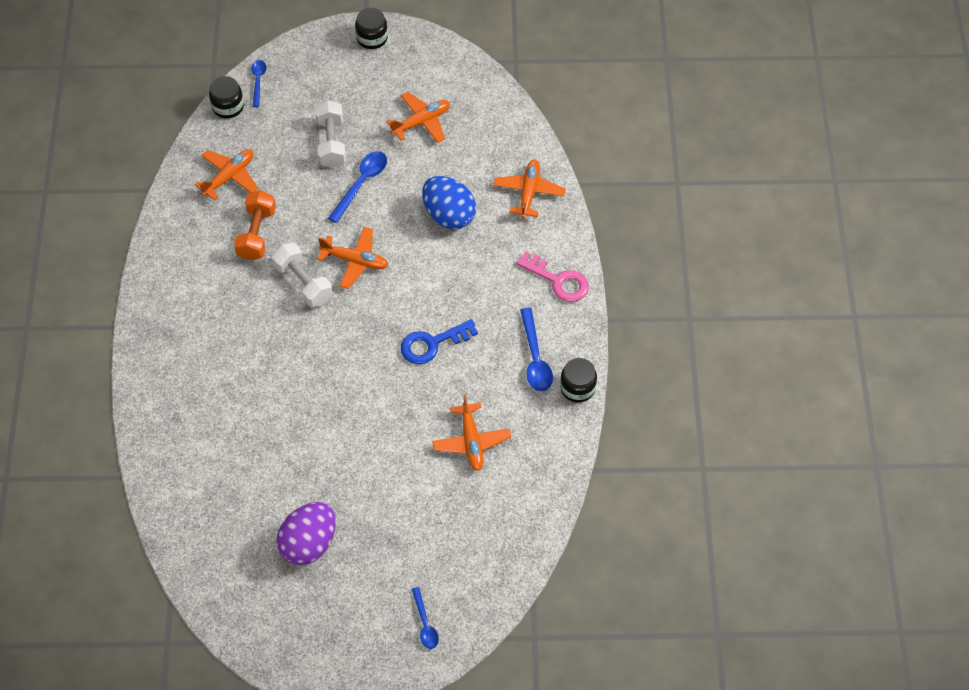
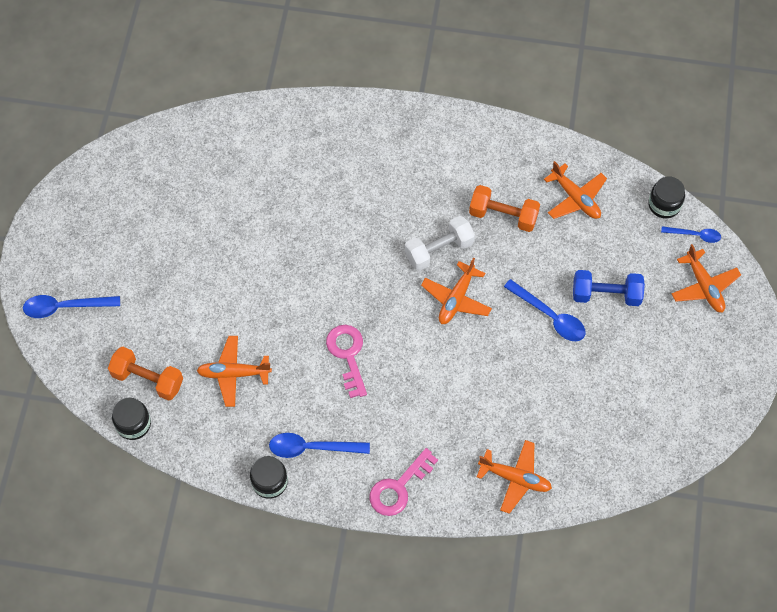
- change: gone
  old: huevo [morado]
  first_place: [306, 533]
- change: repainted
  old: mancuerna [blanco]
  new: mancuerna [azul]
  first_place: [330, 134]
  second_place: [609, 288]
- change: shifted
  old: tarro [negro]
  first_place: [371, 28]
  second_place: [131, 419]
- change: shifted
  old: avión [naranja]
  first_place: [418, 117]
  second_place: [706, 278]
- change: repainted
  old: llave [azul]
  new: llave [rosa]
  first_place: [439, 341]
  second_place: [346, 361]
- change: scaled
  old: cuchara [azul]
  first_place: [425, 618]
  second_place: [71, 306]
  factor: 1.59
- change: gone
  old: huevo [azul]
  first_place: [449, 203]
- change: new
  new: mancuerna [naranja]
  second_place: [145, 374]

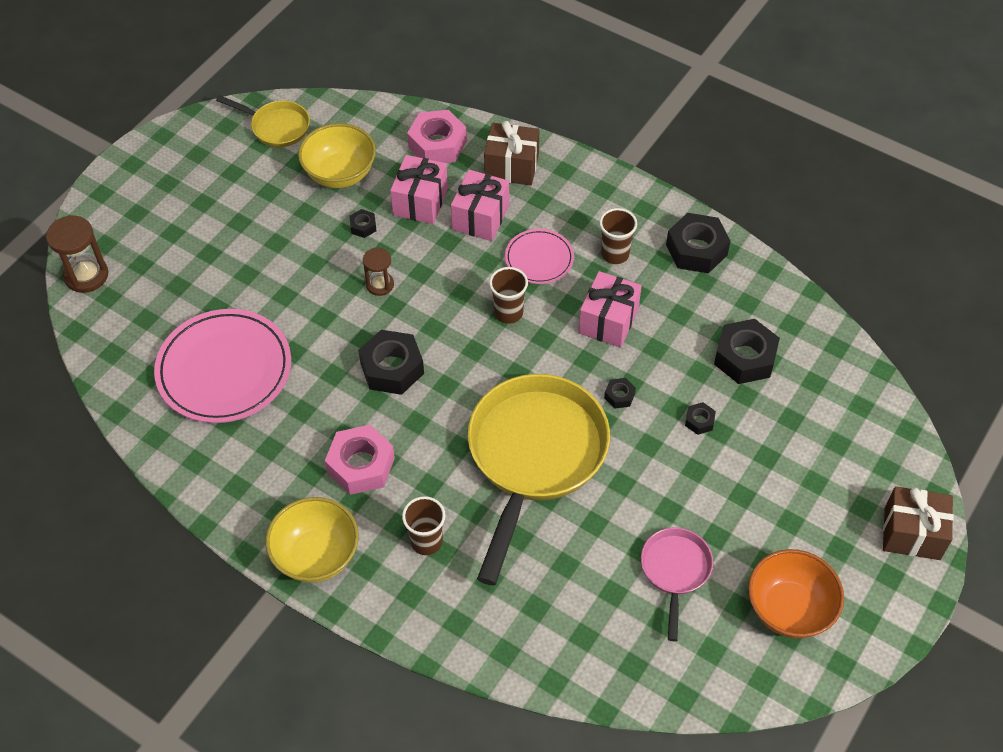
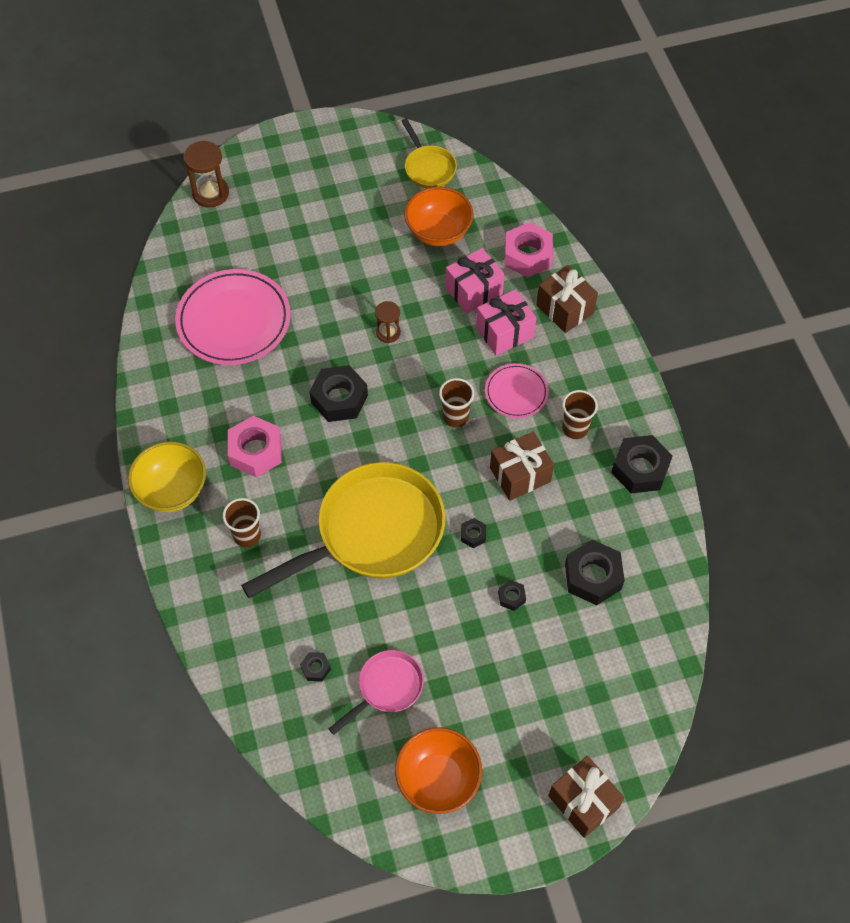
- change: repainted
  old: cuenco [amarillo]
  new: cuenco [naranja]
  first_place: [337, 155]
  second_place: [439, 216]
- change: shifted
  old: tuerca [negro]
  first_place: [362, 223]
  second_place: [315, 667]
- change: repainted
  old: regalo [rosa]
  new: regalo [marrón]
  first_place: [610, 309]
  second_place: [522, 466]

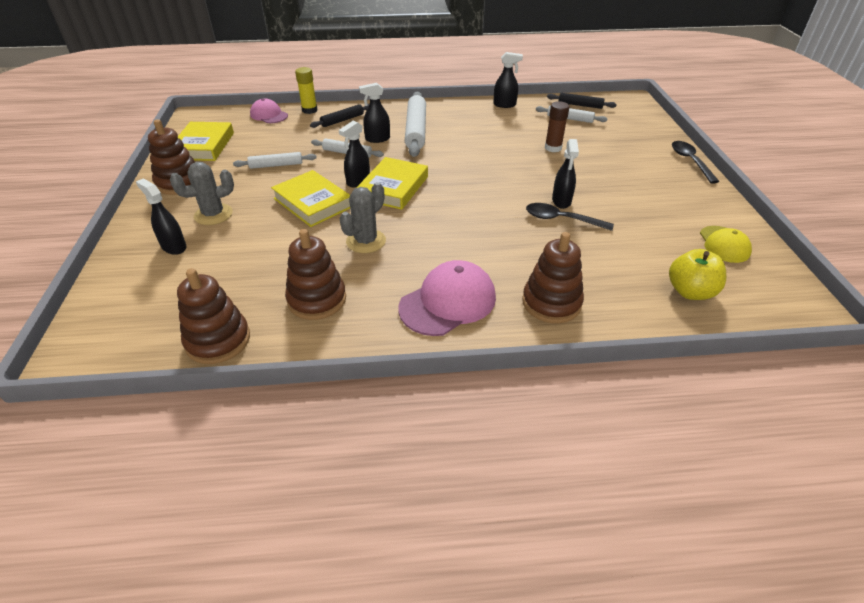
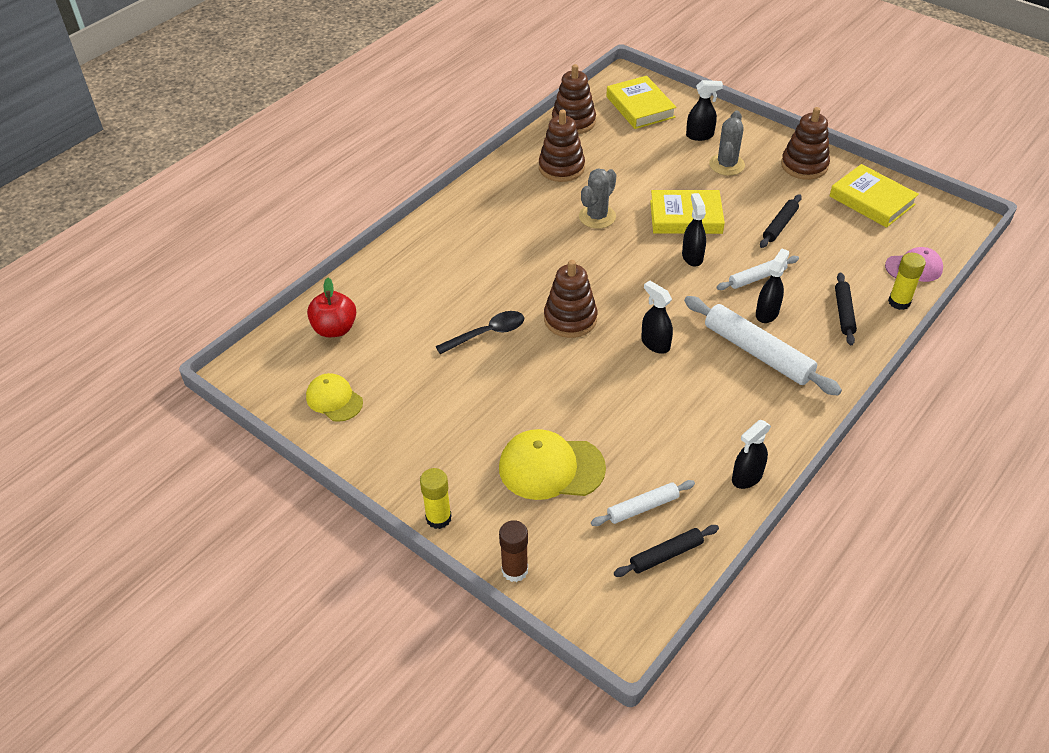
- change: repainted
  old: rodillo [blanco]
  new: rodillo [negro]
  first_place: [275, 160]
  second_place: [781, 221]
- change: rotated
  old: cactus [gris]
  first_place: [362, 217]
  second_place: [597, 198]
  degrees: 45
- change: shifted
  old: libro [amarillo]
  first_place: [392, 183]
  second_place: [641, 102]
- change: gone
  old: gorra [rosa]
  first_place: [447, 298]
- change: shifted
  old: juguete apilable [marrón]
  first_place: [553, 277]
  second_place: [570, 299]
- change: shifted
  old: barra de pegamento [marrón]
  first_place: [557, 127]
  second_place: [513, 551]
- change: shifted
  old: pulverizador [negro]
  first_place: [565, 174]
  second_place: [657, 317]
- change: repainted
  old: manzana [amarillo]
  new: manzana [rojo]
  first_place: [697, 274]
  second_place: [331, 307]
- change: swapped
  old: cuchara [negro]
  new: barra de pegamento [amarillo]
  first_place: [695, 162]
  second_place: [436, 498]
- change: new
  new: gorra [amarillo]
  second_place: [552, 464]

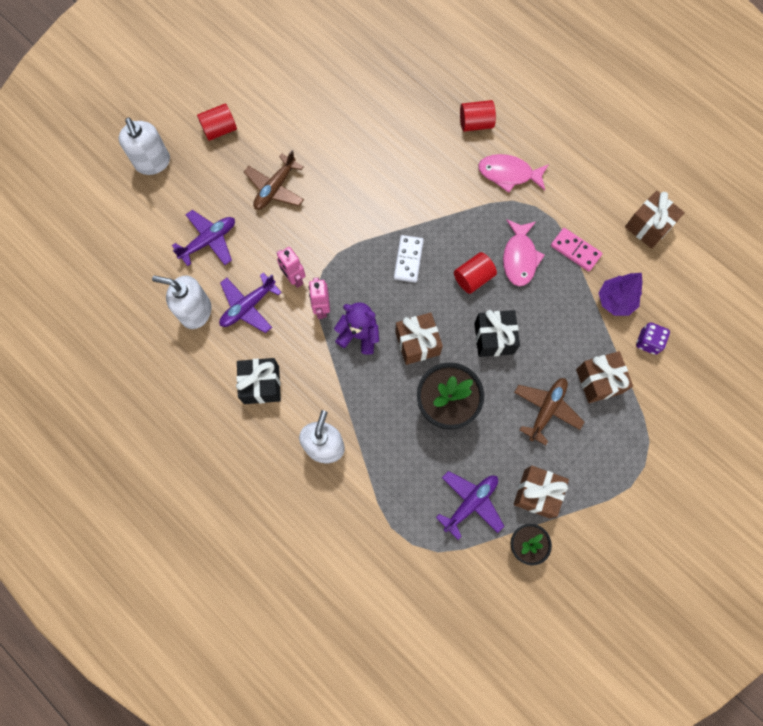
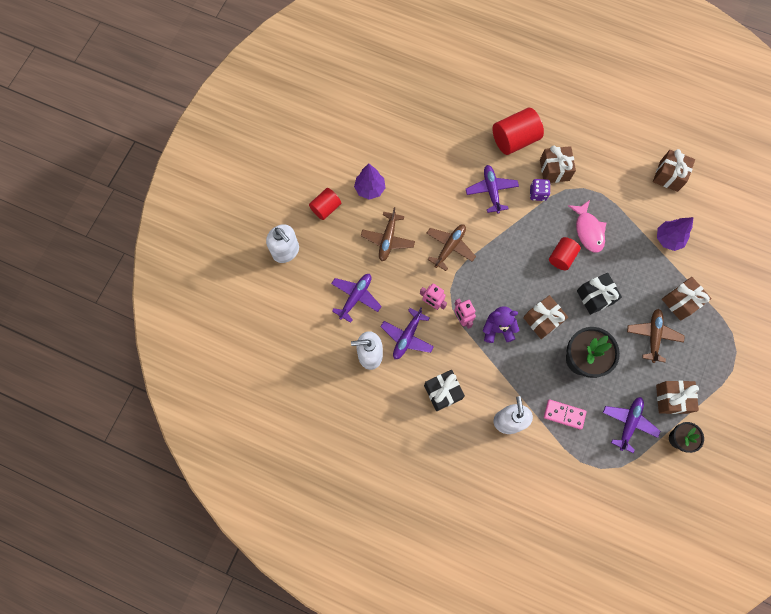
- change: gone
  old: ficha de dominó [blanco]
  first_place: [409, 259]
- change: scaled
  old: cilindro [rojo]
  first_place: [478, 116]
  second_place: [518, 131]
  factor: 1.6
- change: swapped
  old: pez [rosa]
  new: regalo [marrón]
  first_place: [513, 173]
  second_place: [558, 164]
- change: shifted
  old: ficha de dominó [rosa]
  first_place: [577, 249]
  second_place: [565, 414]
- change: shifted
  old: dado [morado]
  first_place: [653, 338]
  second_place: [540, 190]
- change: new
  new: árbol [morado]
  second_place: [369, 181]
- change: new
  new: avión [marrón]
  second_place: [451, 247]
- change: new
  new: avión [morado]
  second_place: [492, 189]

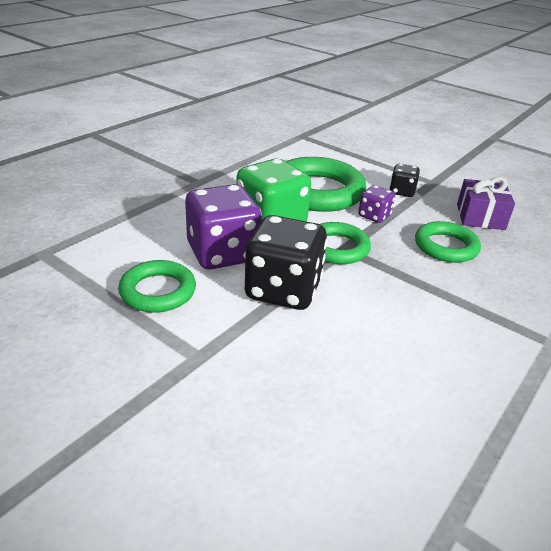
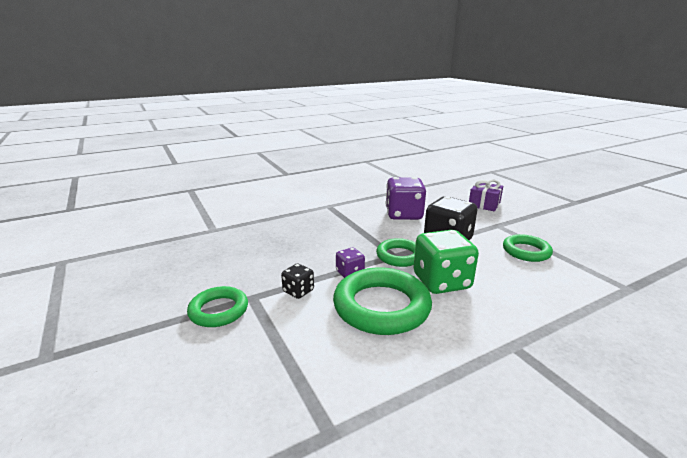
- change: shifted
  old: dado [morado]
  first_place: [223, 226]
  second_place: [406, 198]
- change: shifted
  old: anillo [verde]
  first_place: [448, 242]
  second_place: [217, 306]
- change: shifted
  old: regalo [morado]
  first_place: [486, 203]
  second_place: [486, 195]

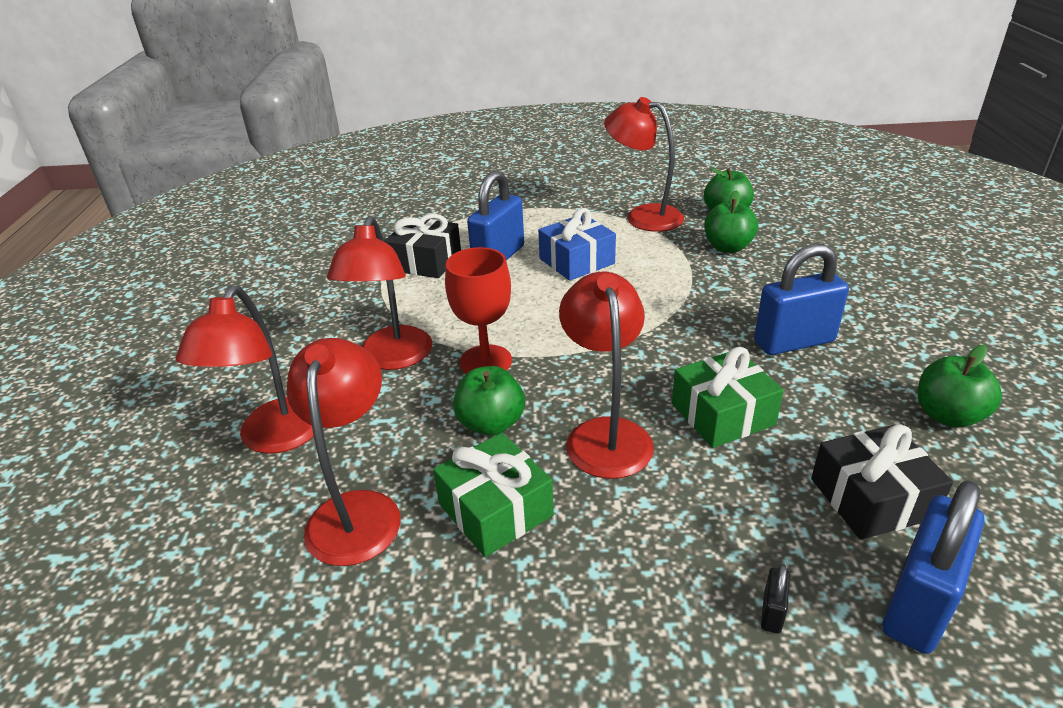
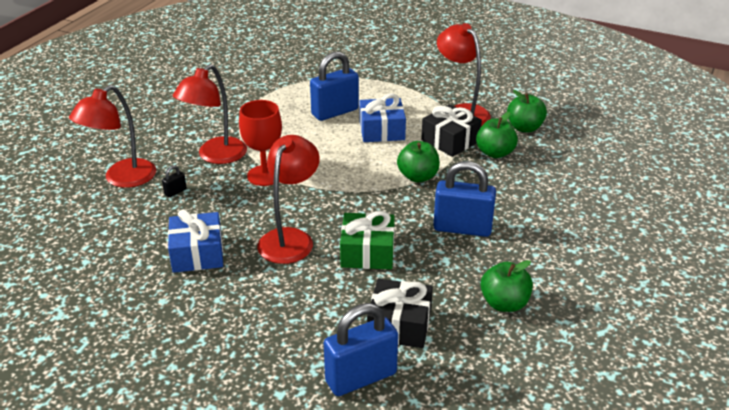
- change: gone
  old: lámpara [rojo]
  first_place: [343, 452]
- change: shifted
  old: regalo [negro]
  first_place: [422, 246]
  second_place: [451, 130]
- change: repainted
  old: regalo [verde]
  new: regalo [azul]
  first_place: [493, 495]
  second_place: [195, 241]
- change: shifted
  old: manzana [verde]
  first_place: [489, 401]
  second_place: [418, 161]
- change: shifted
  old: candado [negro]
  first_place: [775, 599]
  second_place: [174, 181]

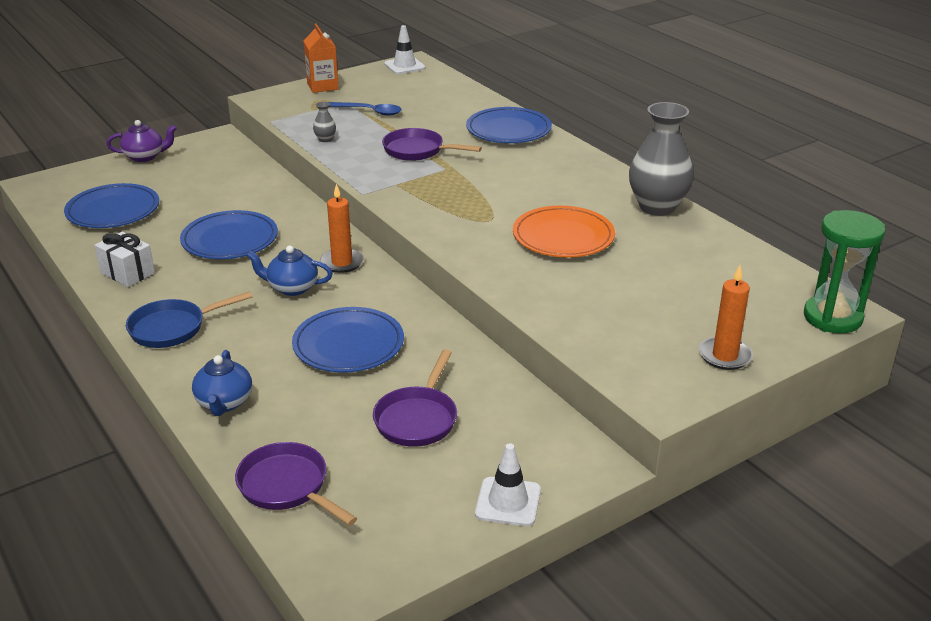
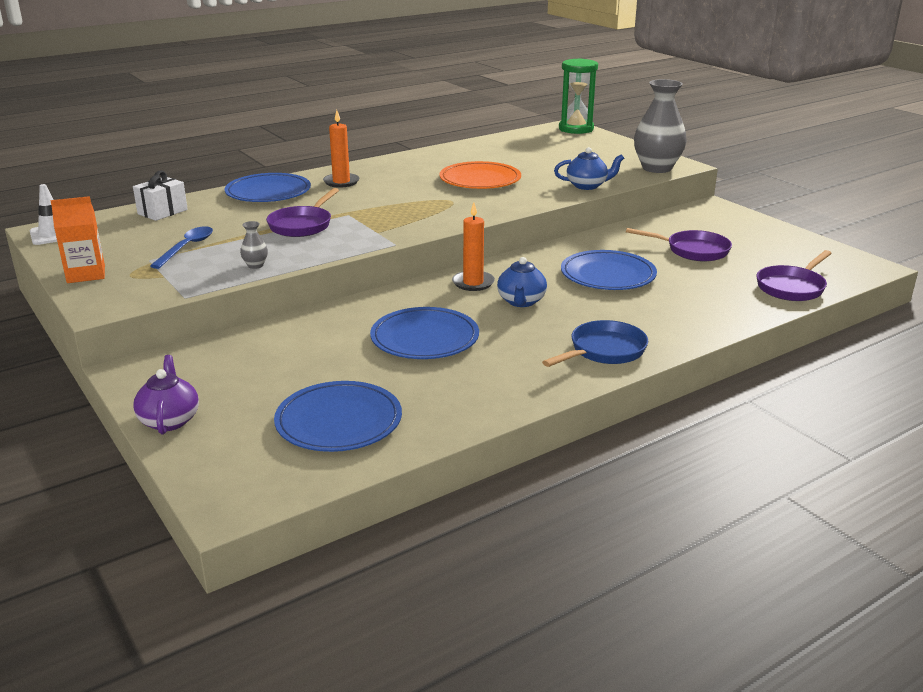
- change: shifted
  old: regalo [blanco]
  first_place: [125, 259]
  second_place: [160, 196]
- change: rotated
  old: sartén [azul]
  first_place: [189, 319]
  second_place: [595, 343]
  degrees: -105
- change: shifted
  old: tetera [azul]
  first_place: [222, 383]
  second_place: [589, 168]
- change: gone
  old: cono de tráfico [blanco]
  first_place: [508, 484]
- change: shifted
  old: florero [gris]
  first_place: [661, 159]
  second_place: [660, 126]
- change: shifted
  old: vela [naranja]
  first_place: [726, 317]
  second_place: [341, 148]

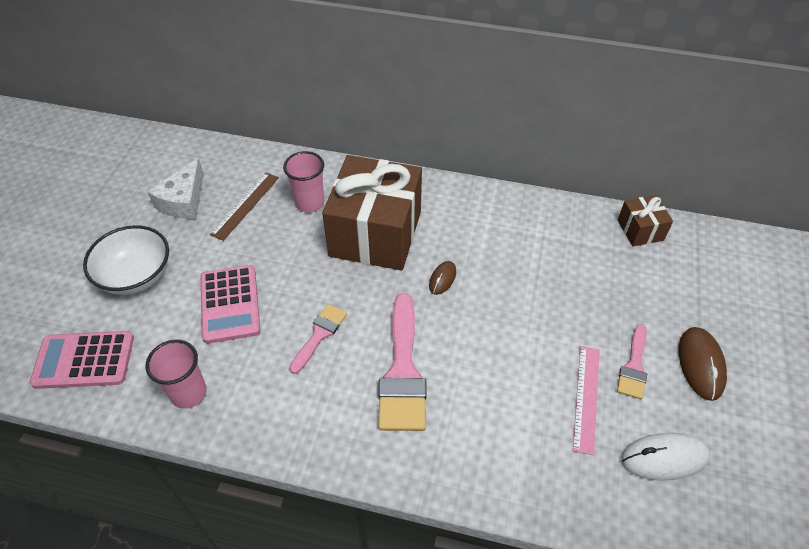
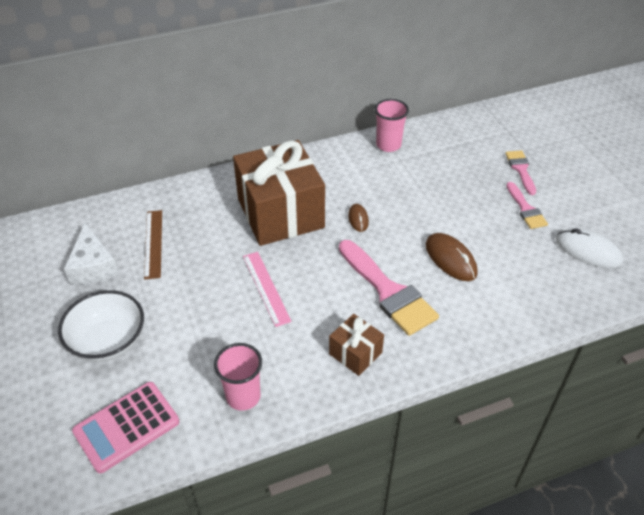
- change: gone
  old: calculadora [rosa]
  first_place: [230, 304]
- change: shifted
  old: vaso [rosa]
  first_place: [303, 181]
  second_place: [392, 125]
- change: shifted
  old: pincel [rosa]
  first_place: [318, 339]
  second_place: [520, 172]
- change: shifted
  old: regla [rosa]
  first_place: [586, 400]
  second_place: [267, 289]
- change: shifted
  old: regalo [marrón]
  first_place: [645, 220]
  second_place: [356, 345]
- change: rotated
  old: ratón [blanco]
  first_place: [665, 457]
  second_place: [589, 248]
  degrees: 75
- change: shifted
  old: ratón [marrón]
  first_place: [703, 364]
  second_place: [452, 257]

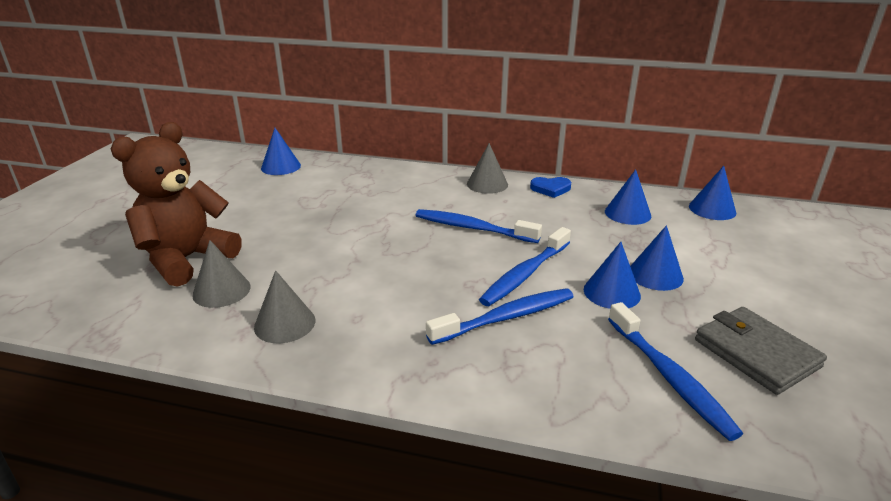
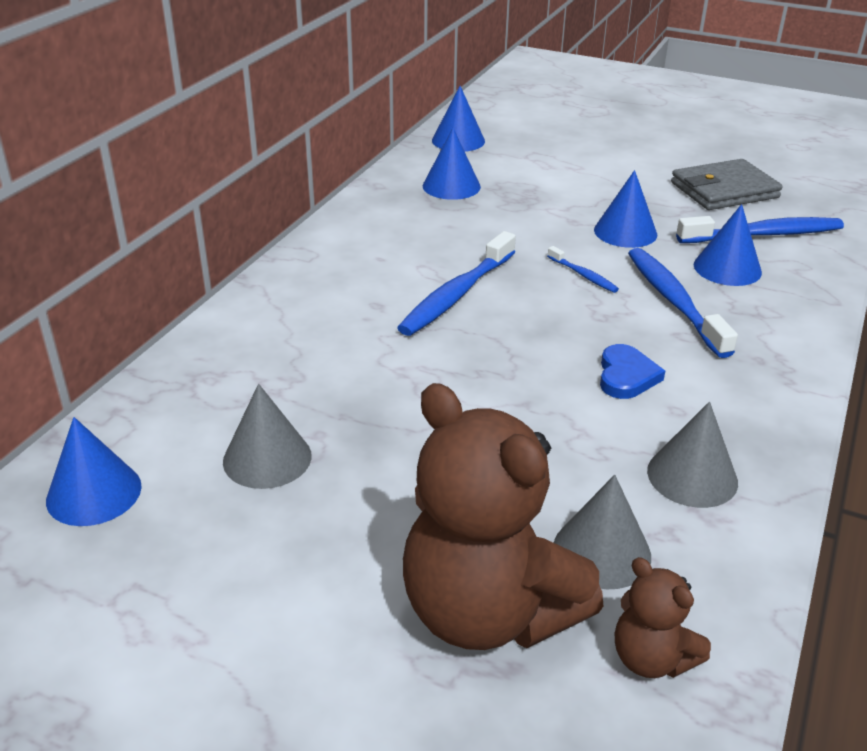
- change: shifted
  old: cono [gris]
  first_place: [487, 168]
  second_place: [267, 436]
- change: scaled
  old: cepillo de dientes [azul]
  first_place: [525, 266]
  second_place: [583, 269]
  factor: 0.49
- change: shifted
  old: corazón [azul]
  first_place: [550, 187]
  second_place: [632, 371]
- change: shifted
  old: cono [azul]
  first_place: [657, 258]
  second_place: [728, 245]
- change: new
  new: osito [marrón]
  second_place: [663, 617]

